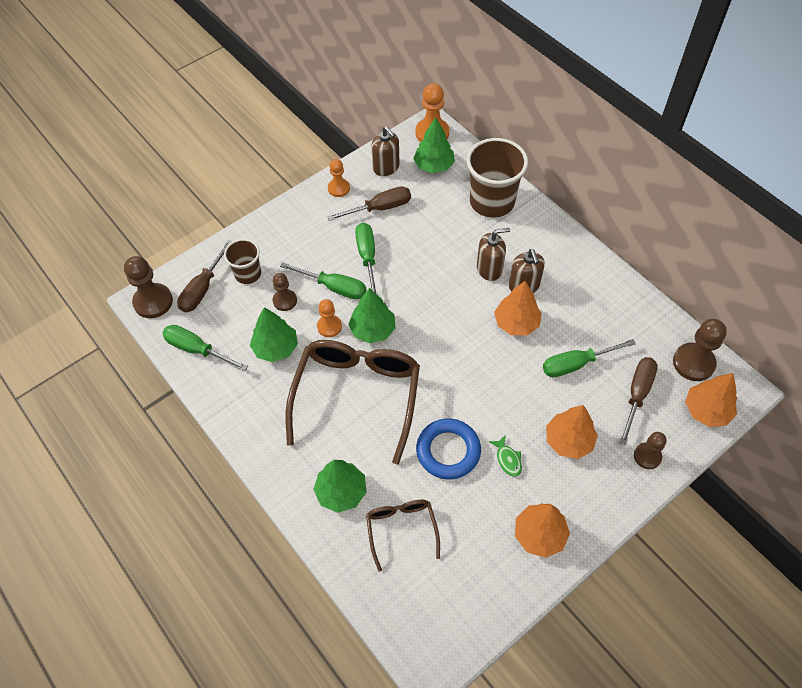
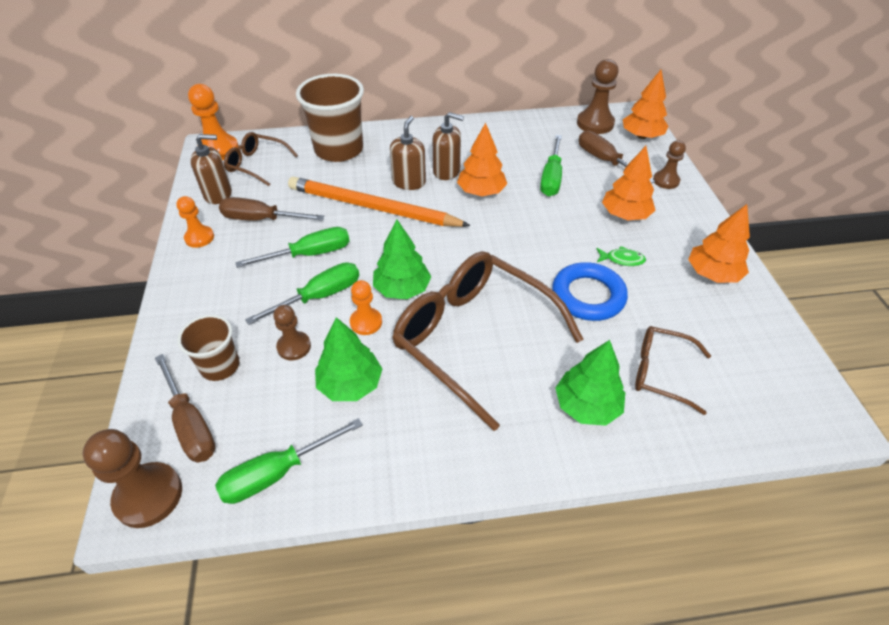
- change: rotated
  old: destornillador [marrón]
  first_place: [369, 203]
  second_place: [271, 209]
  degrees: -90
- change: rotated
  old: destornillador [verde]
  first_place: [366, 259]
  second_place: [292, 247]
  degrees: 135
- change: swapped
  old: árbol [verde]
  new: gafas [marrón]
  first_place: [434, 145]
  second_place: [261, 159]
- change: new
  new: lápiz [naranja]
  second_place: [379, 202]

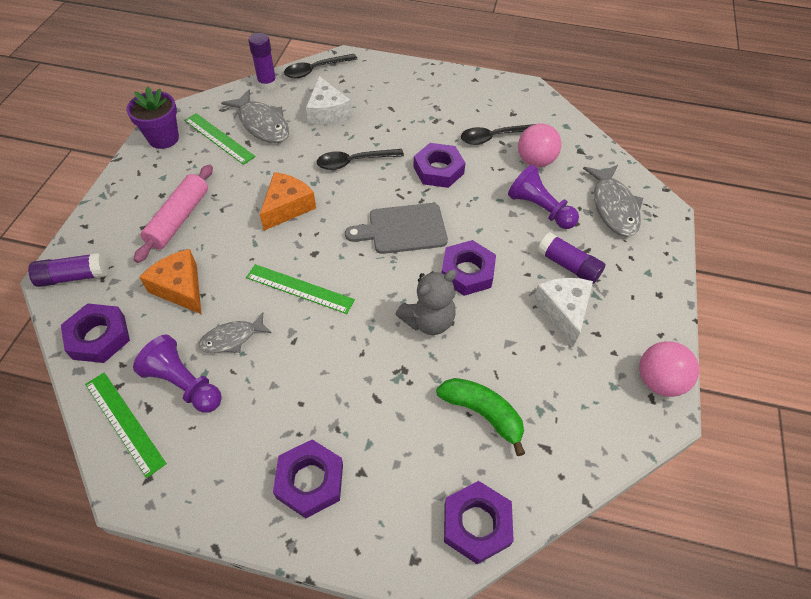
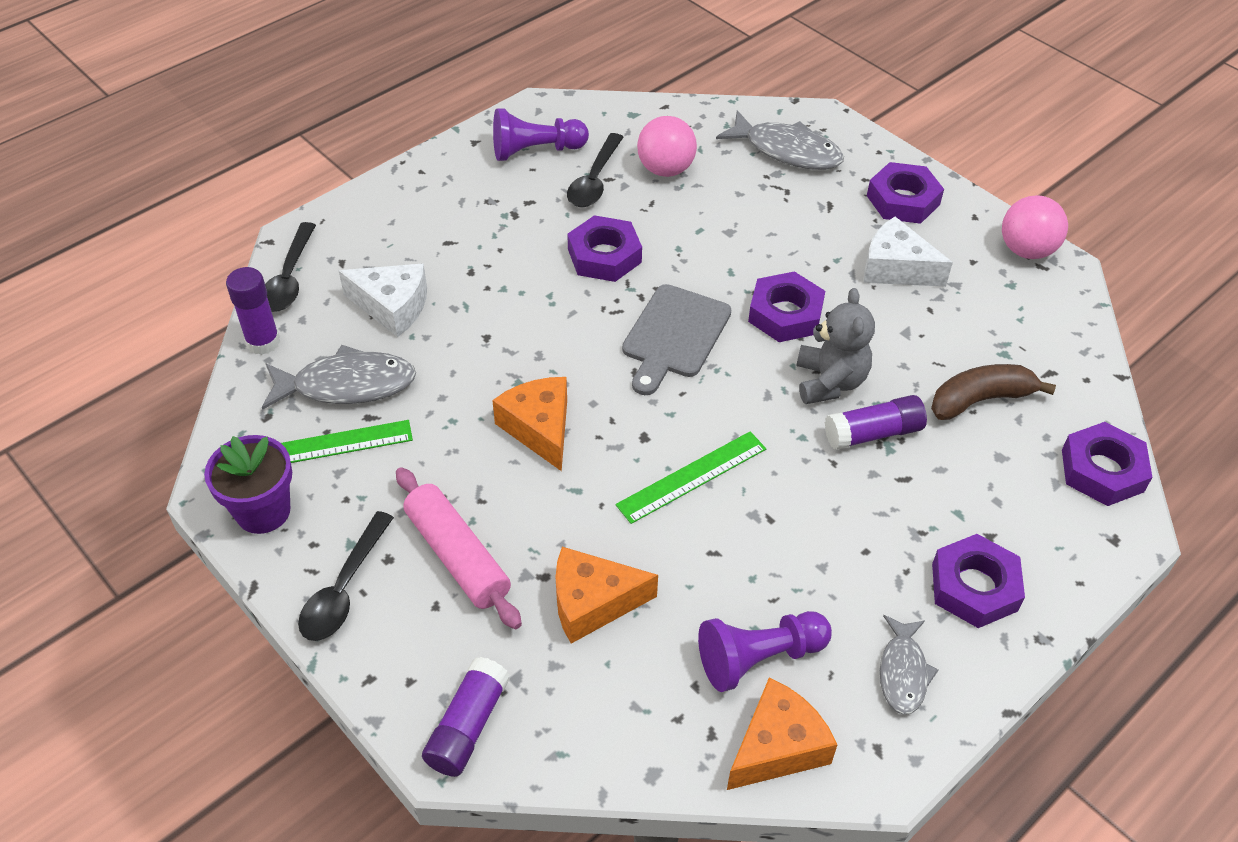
- change: shifted
  old: tuerca [morado]
  first_place: [95, 333]
  second_place: [905, 193]
- change: swapped
  old: regla [verde]
  new: queso [naranja]
  first_place: [126, 425]
  second_place: [782, 734]
- change: shifted
  old: pez [gris]
  first_place: [235, 332]
  second_place: [909, 665]
- change: shifted
  old: cuchara [negro]
  first_place: [360, 159]
  second_place: [346, 576]
- change: repainted
  old: plátano [verde]
  new: plátano [marrón]
  first_place: [480, 417]
  second_place: [993, 392]
- change: shifted
  old: peón [morado]
  first_place: [543, 197]
  second_place: [541, 134]
- change: shifted
  old: barra de pegamento [morado]
  first_place: [571, 258]
  second_place: [876, 422]

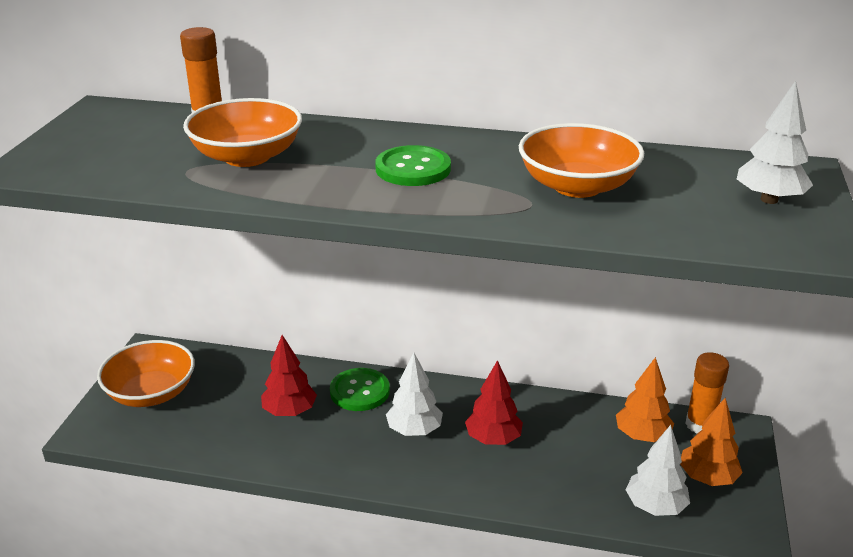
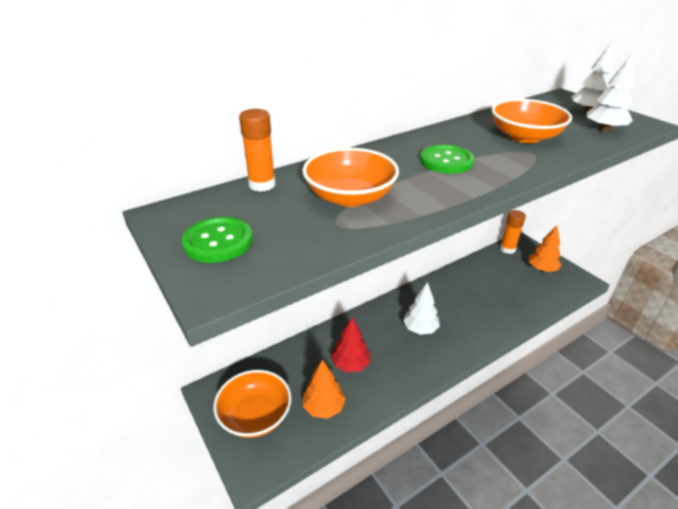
- change: shifted
  old: botón [verde]
  first_place: [360, 389]
  second_place: [217, 239]
- change: gone
  old: árbol [rojo]
  first_place: [494, 402]
- change: shifted
  old: árbol [naranja]
  first_place: [645, 399]
  second_place: [324, 389]
- change: shifted
  old: árbol [blanco]
  first_place: [658, 470]
  second_place: [610, 93]

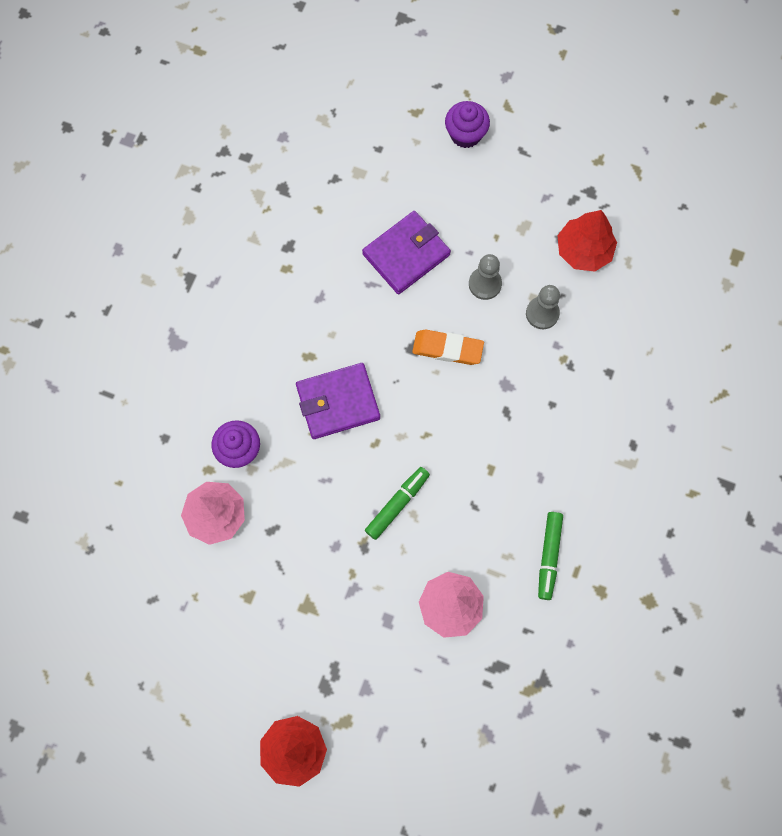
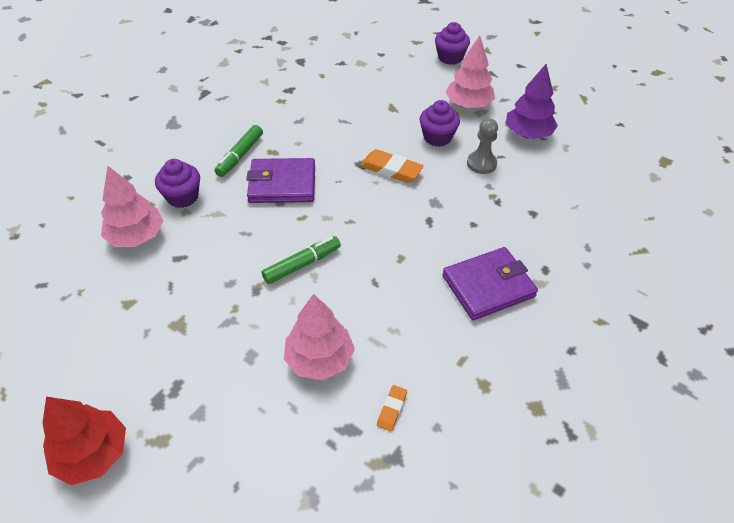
- change: shifted
  old: cartera [morado]
  first_place: [406, 252]
  second_place: [490, 283]
- change: swapped
  old: peón [gris]
  new: magdalena [morado]
  first_place: [485, 277]
  second_place: [440, 123]
- change: shifted
  old: rotulador [verde]
  first_place: [550, 556]
  second_place: [238, 151]
- change: repainted
  old: árbol [rojo]
  new: árbol [morado]
  first_place: [587, 241]
  second_place: [532, 101]
- change: new
  new: goma de borrar [naranja]
  second_place: [392, 408]
- change: new
  new: árbol [rosa]
  second_place: [470, 71]

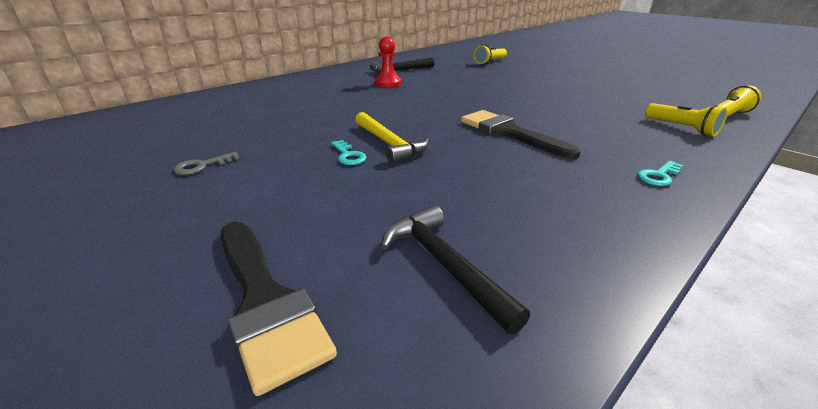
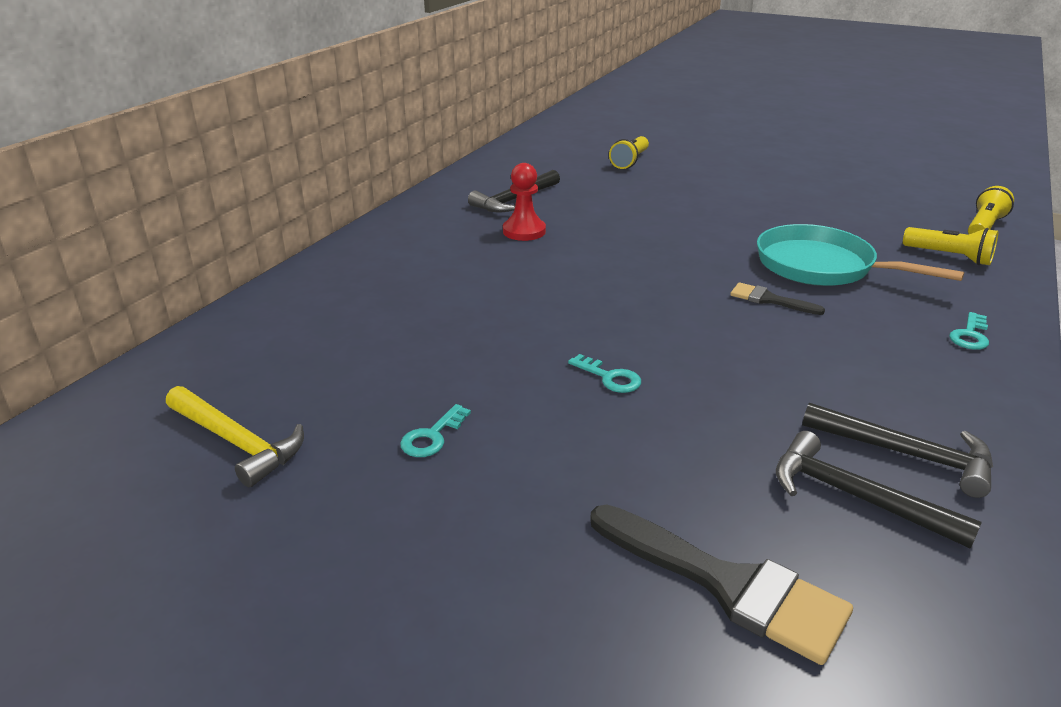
- change: repainted
  old: llave [gris]
  new: llave [turquesa]
  first_place: [206, 163]
  second_place: [435, 430]
- change: shifted
  old: martillo [amarillo]
  first_place: [392, 138]
  second_place: [235, 436]
- change: scaled
  old: pincel [negro]
  first_place: [520, 134]
  second_place: [777, 298]
  factor: 0.53
- change: new
  new: sartén [turquesa]
  second_place: [860, 255]
- change: new
  new: martillo [negro]
  second_place: [897, 450]

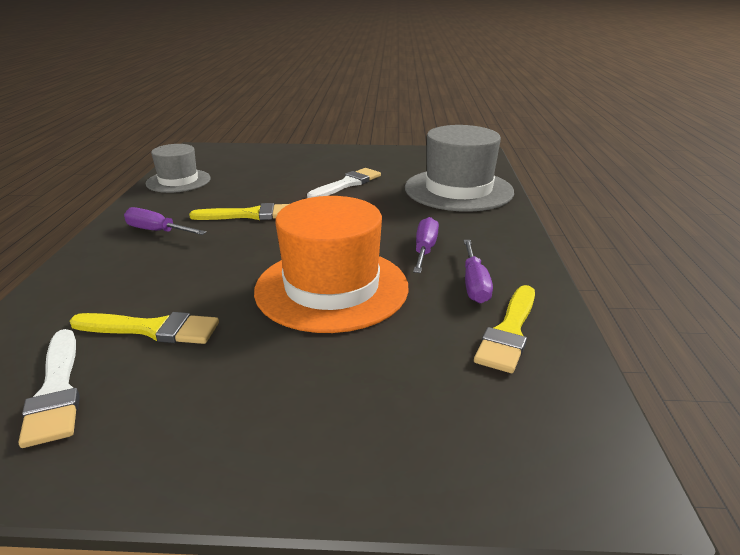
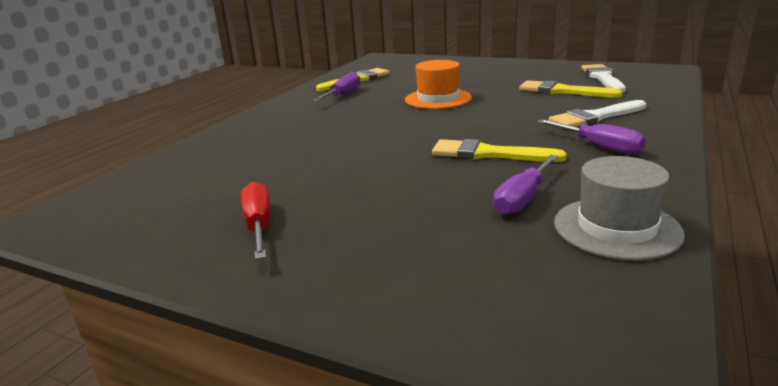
- change: scaled
  old: sombrero [naranja]
  first_place: [331, 264]
  second_place: [438, 84]
  factor: 0.6
- change: shifted
  old: pincel [blanco]
  first_place: [344, 183]
  second_place: [597, 113]
- change: gone
  old: sombrero [gris]
  first_place: [459, 168]
- change: shifted
  old: destornillador [morado]
  first_place: [426, 245]
  second_place: [525, 185]
- change: new
  new: destornillador [rojo]
  second_place: [256, 221]

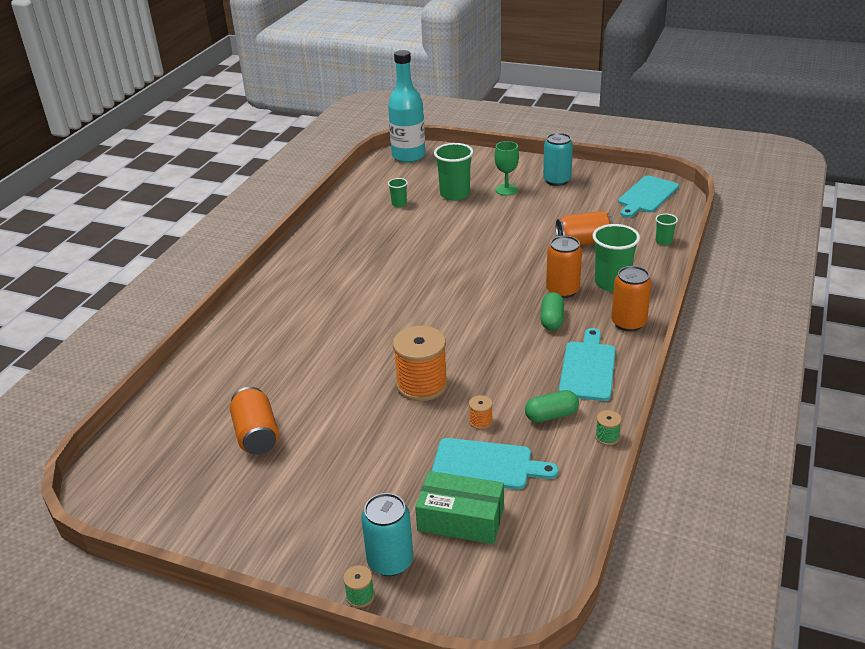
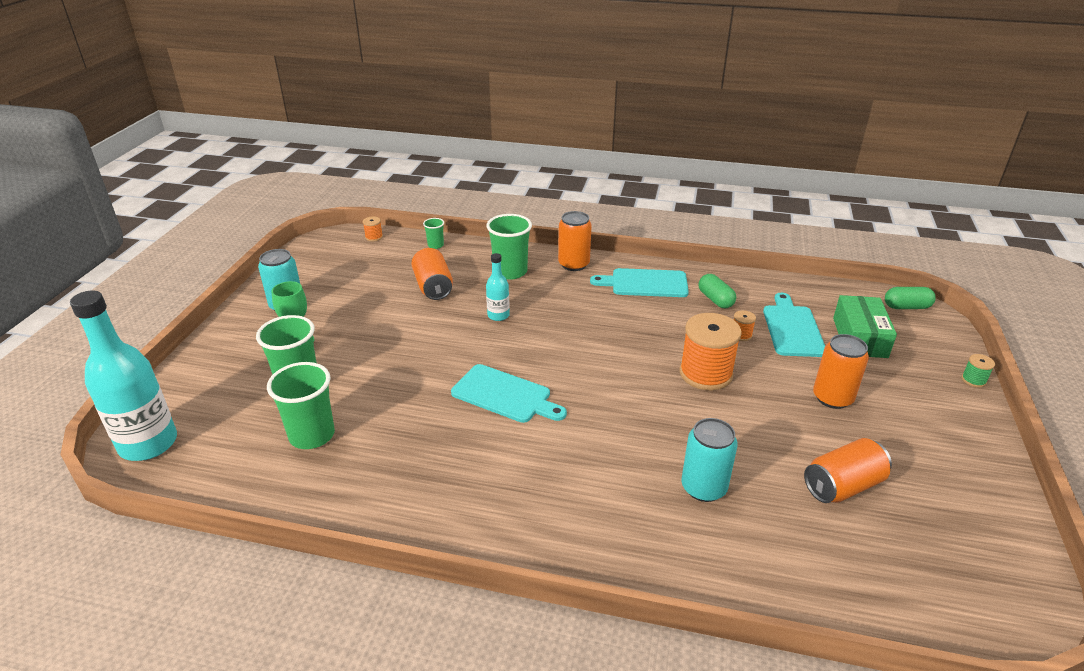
- change: shifted
  old: lata [turquesa]
  first_place: [387, 534]
  second_place: [709, 460]
- change: scaled
  old: vaso [verde]
  first_place: [398, 192]
  second_place: [301, 405]
  factor: 1.99
- change: shifted
  old: cápsula [verde]
  first_place: [552, 311]
  second_place: [910, 298]
- change: shifted
  old: lata [naranja]
  first_place: [564, 267]
  second_place: [841, 371]
- change: gone
  old: carrete [verde]
  first_place: [608, 427]
- change: shifted
  old: tabla de cortar [turquesa]
  first_place: [648, 196]
  second_place: [509, 393]
- change: new
  new: carrete [naranja]
  second_place: [373, 228]
- change: new
  new: botella [turquesa]
  second_place: [498, 287]

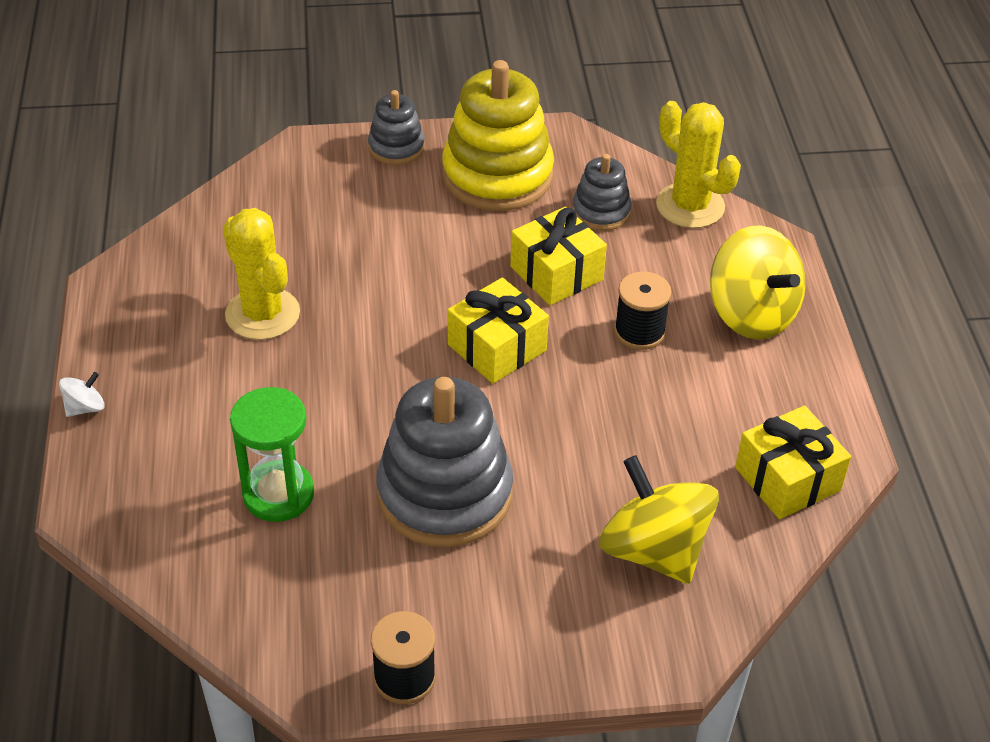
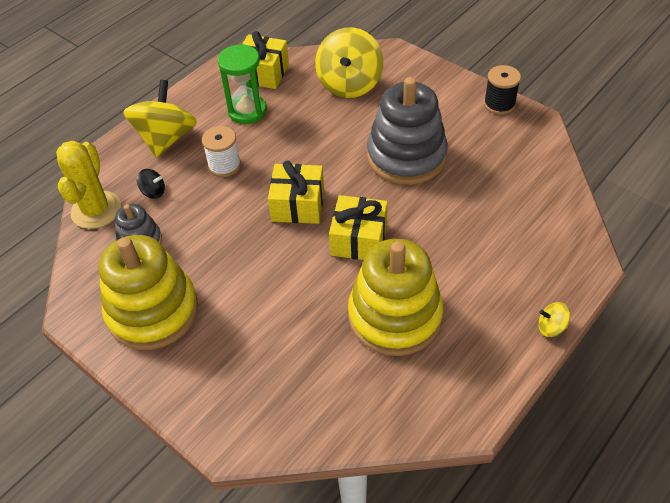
- change: repainted
  old: peonza [blanco]
  new: peonza [amarillo]
  first_place: [82, 394]
  second_place: [554, 319]
- change: swapped
  old: cactus [amarillo]
  new: juguete apilable [amarillo]
  first_place: [261, 274]
  second_place: [395, 297]
- change: shifted
  old: reloj de arena [verde]
  first_place: [272, 454]
  second_place: [242, 84]
- change: gone
  old: juguete apilable [gris]
  first_place: [396, 127]
- change: shifted
  old: regalo [amarillo]
  first_place: [558, 255]
  second_place: [358, 227]
- change: repainted
  old: carrete [negro]
  new: carrete [blanco]
  first_place: [642, 310]
  second_place: [221, 151]
- change: new
  new: peonza [negro]
  second_place: [151, 184]

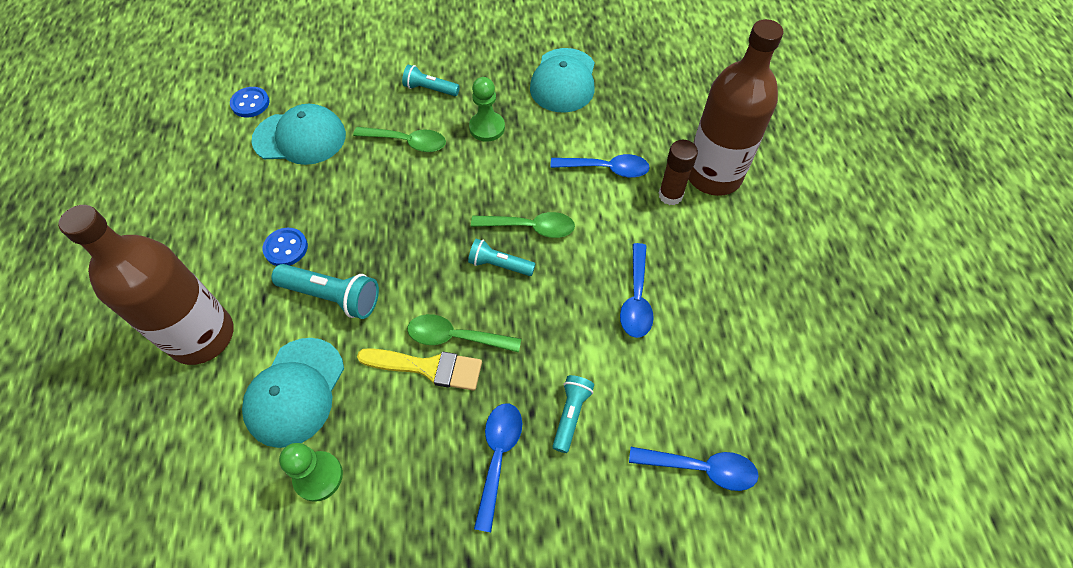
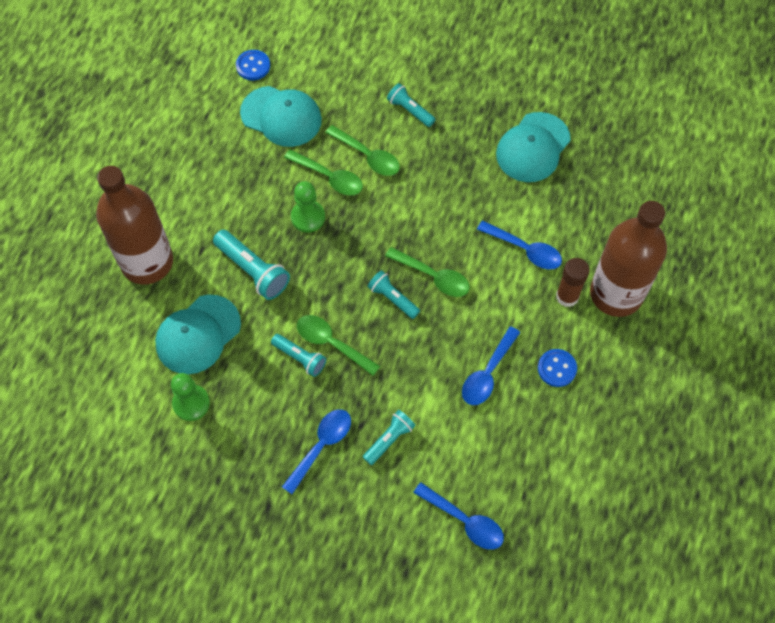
- change: shifted
  old: botón [azul]
  first_place: [285, 247]
  second_place: [557, 368]
- change: swapped
  old: pincel [amarillo]
  new: lámpara de mano [turquesa]
  first_place: [419, 369]
  second_place: [298, 355]
- change: shifted
  old: peón [verde]
  first_place: [487, 109]
  second_place: [308, 207]
- change: new
  new: cuchara [verde]
  second_place: [323, 172]

